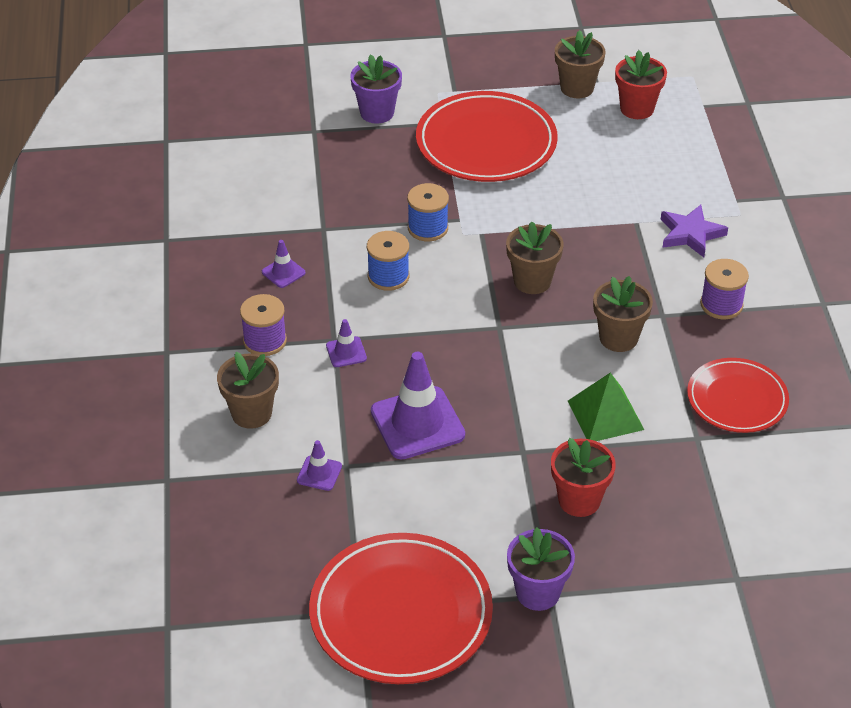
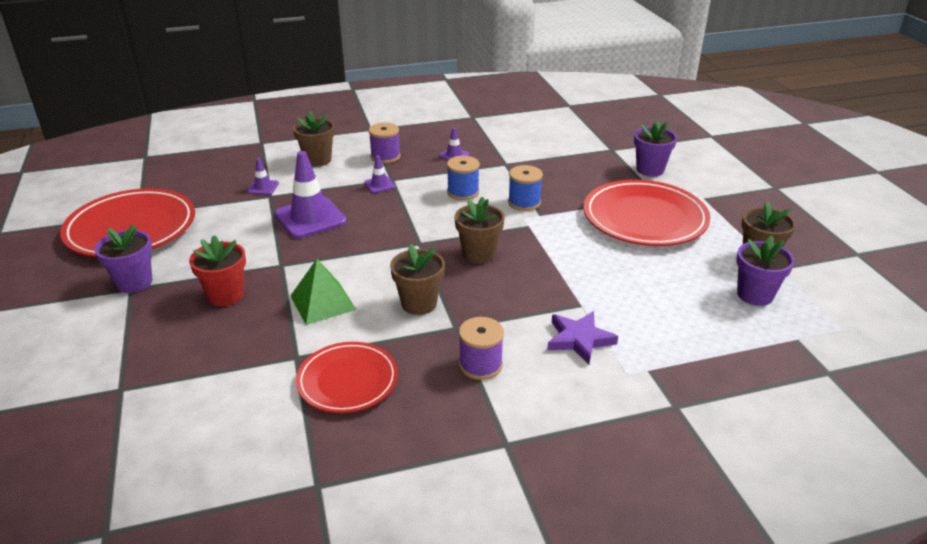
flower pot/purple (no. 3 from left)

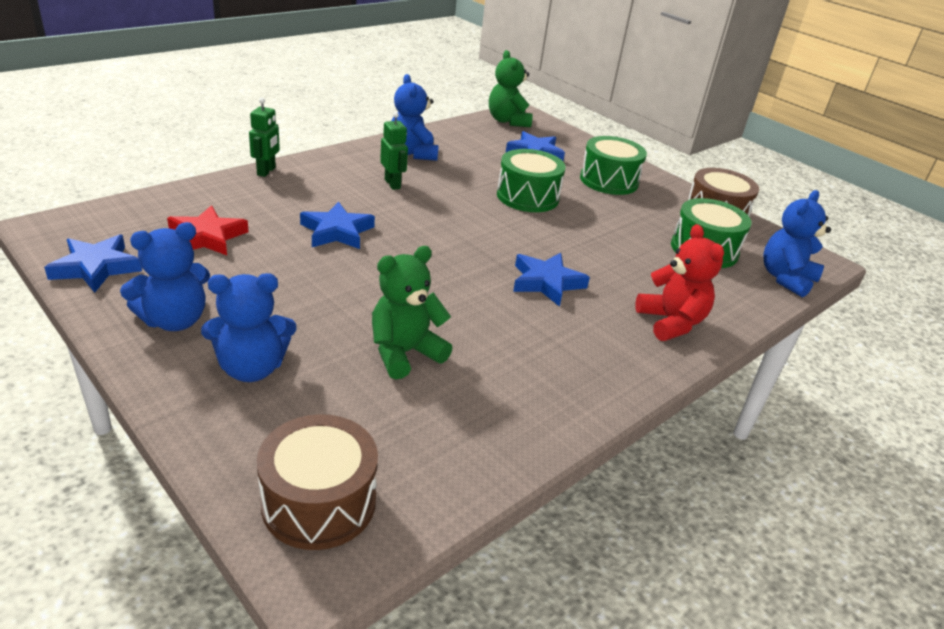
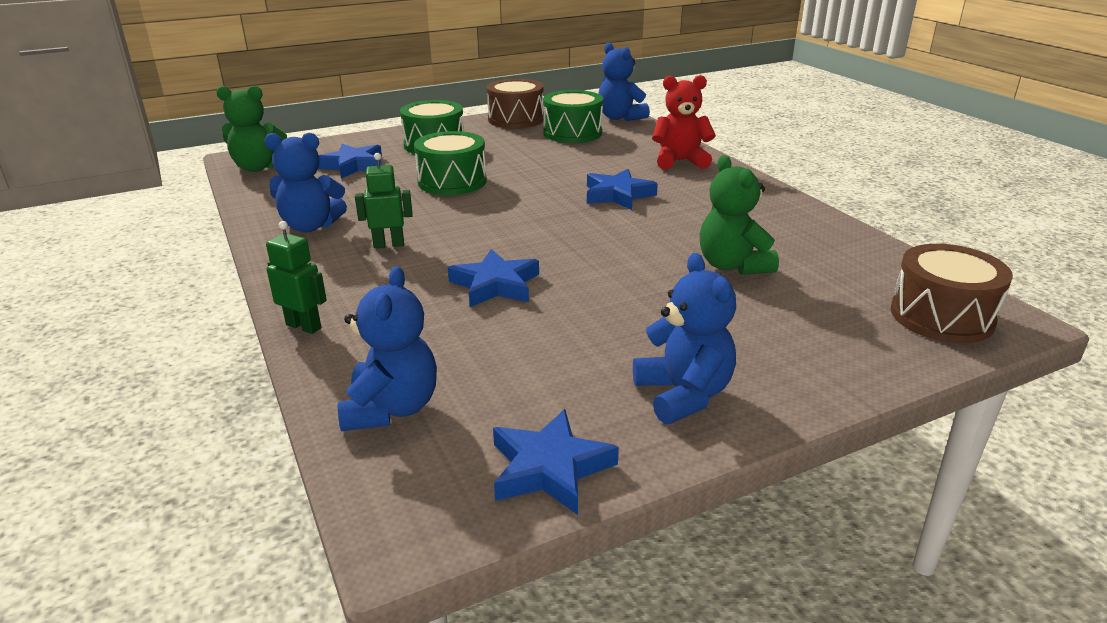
star/red
teddy bear/blue (no. 2 from left)

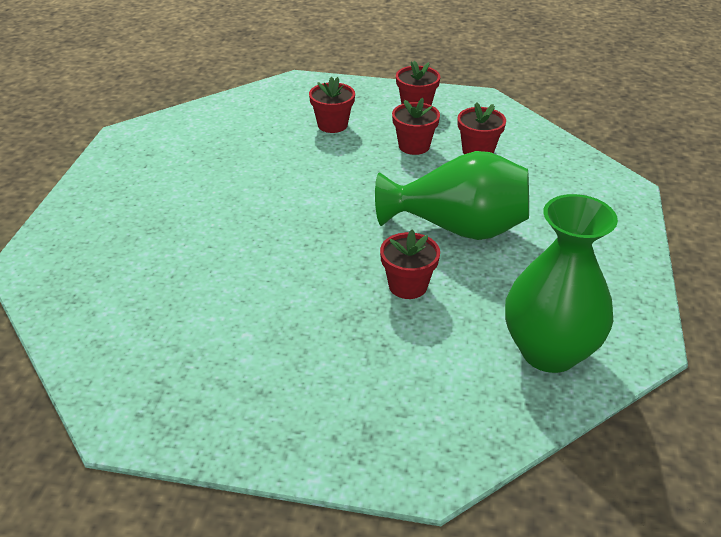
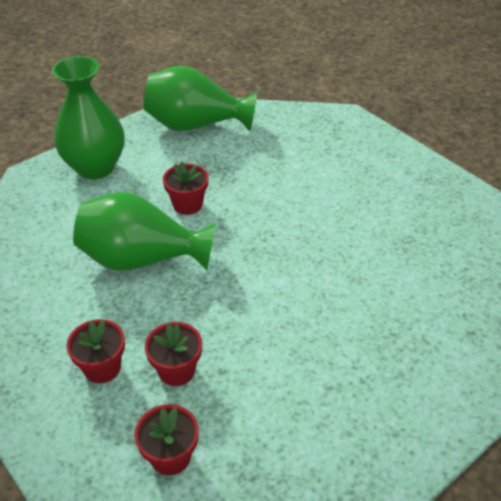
flower pot/red (no. 1 from left in the first image)
vase/green (no. 3 from left)

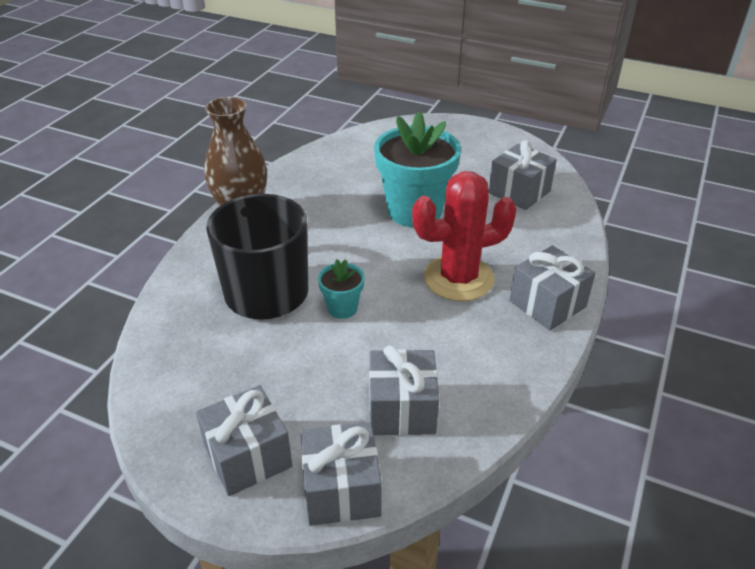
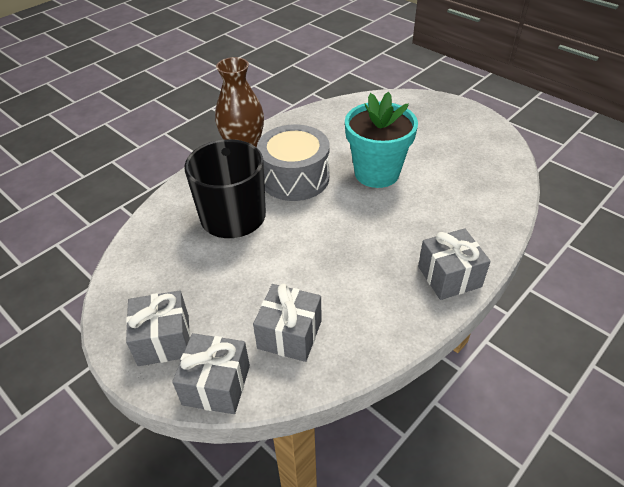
flower pot/turquoise (no. 1 from left in the first image)
cactus/red
gift/grey (no. 4 from left in the first image)
drum/grey

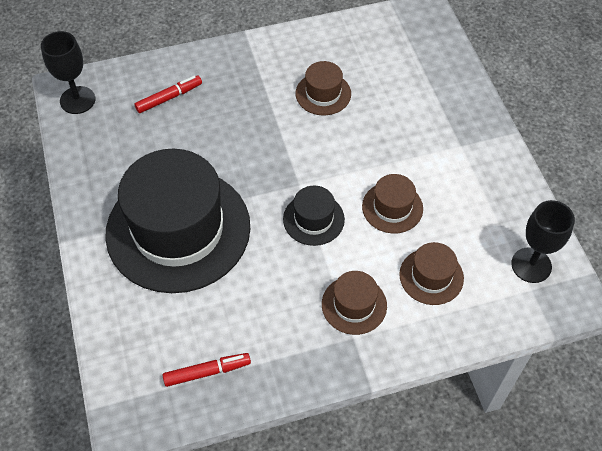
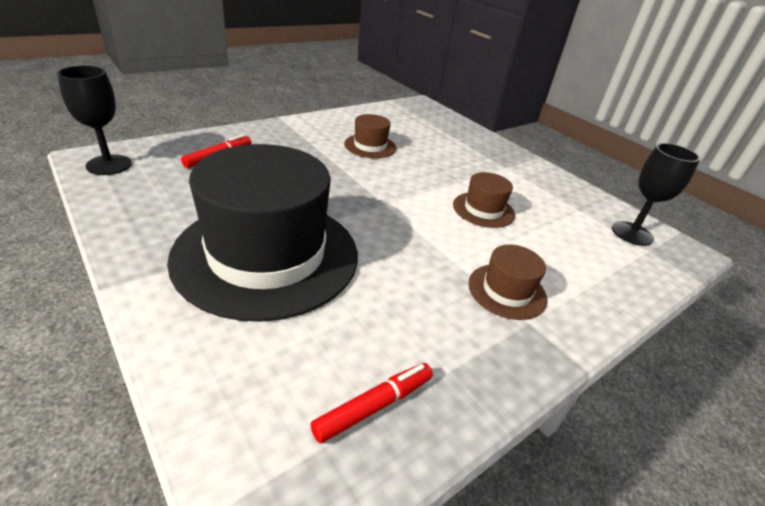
hat/black (no. 2 from left in the first image)
hat/brown (no. 4 from left in the first image)

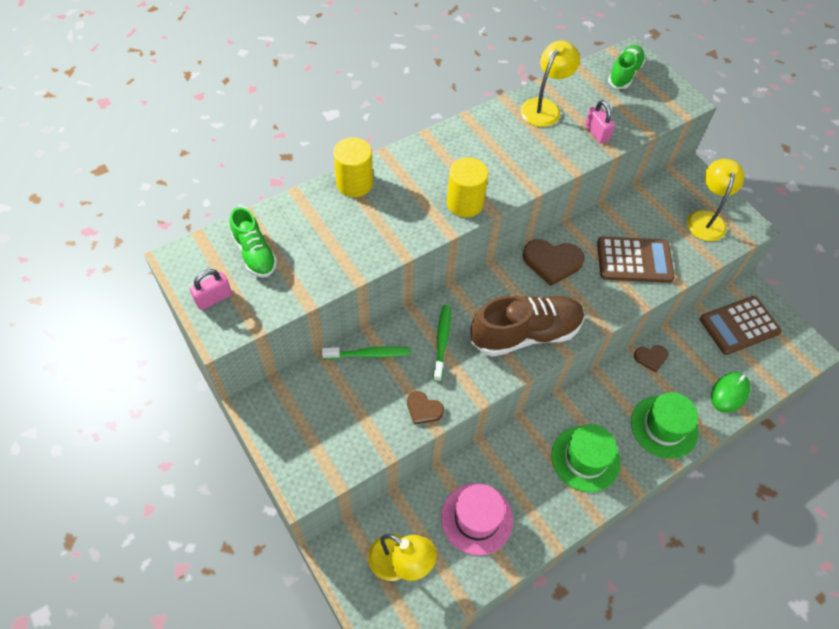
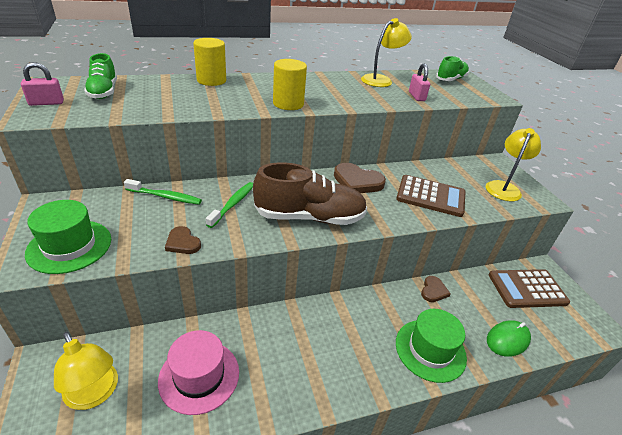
hat/green (no. 1 from left)
heart/brown (no. 3 from left)

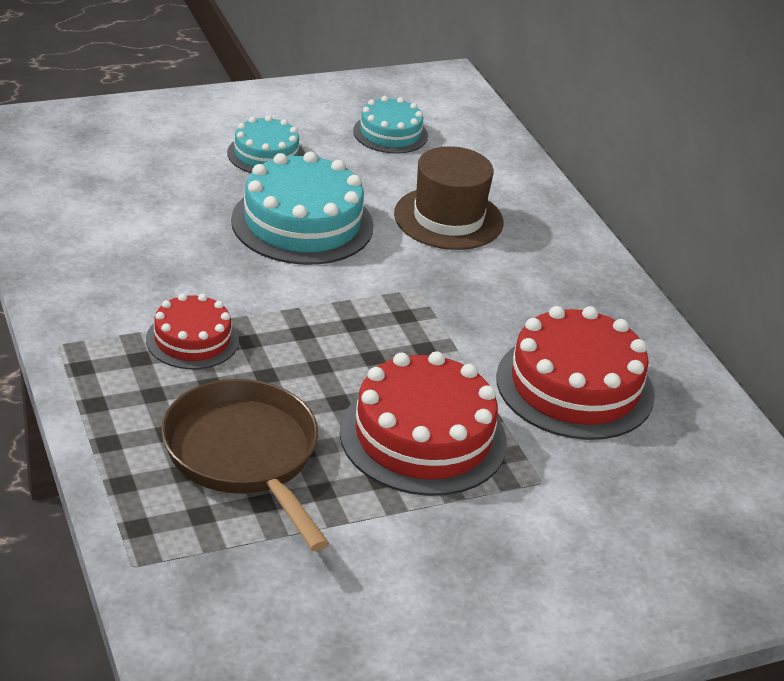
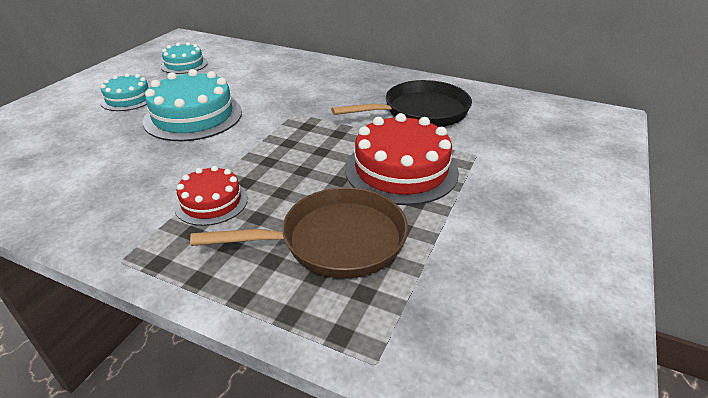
pan/brown
hat/brown
pan/black

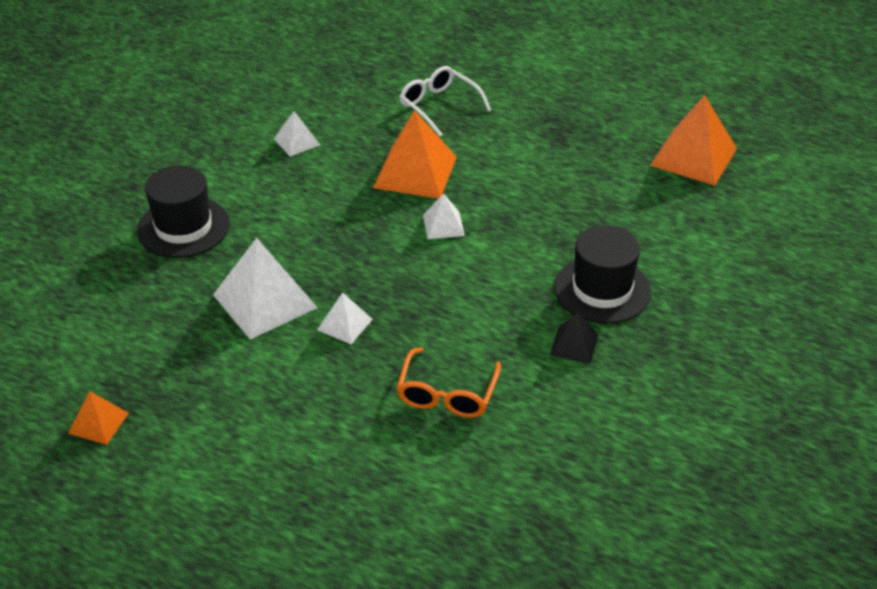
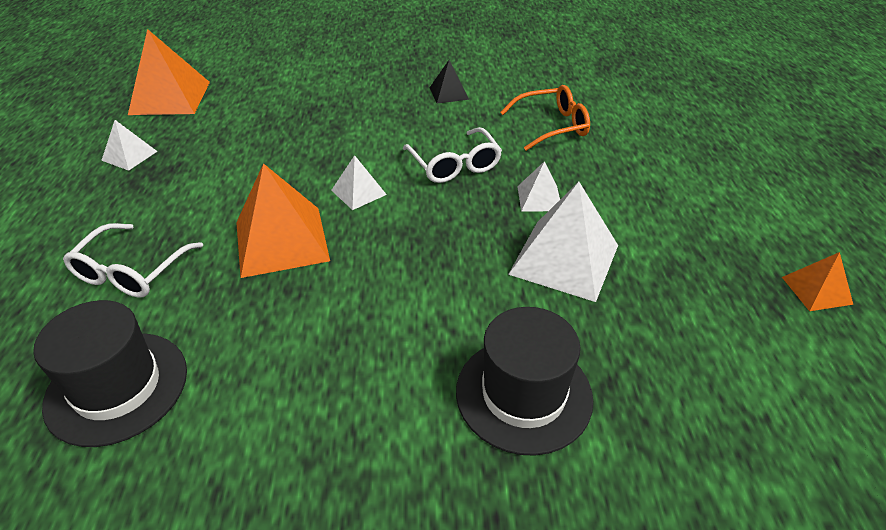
pyramid/white (no. 1 from left)
hat/black (no. 1 from left)
glasses/white (no. 2 from left)

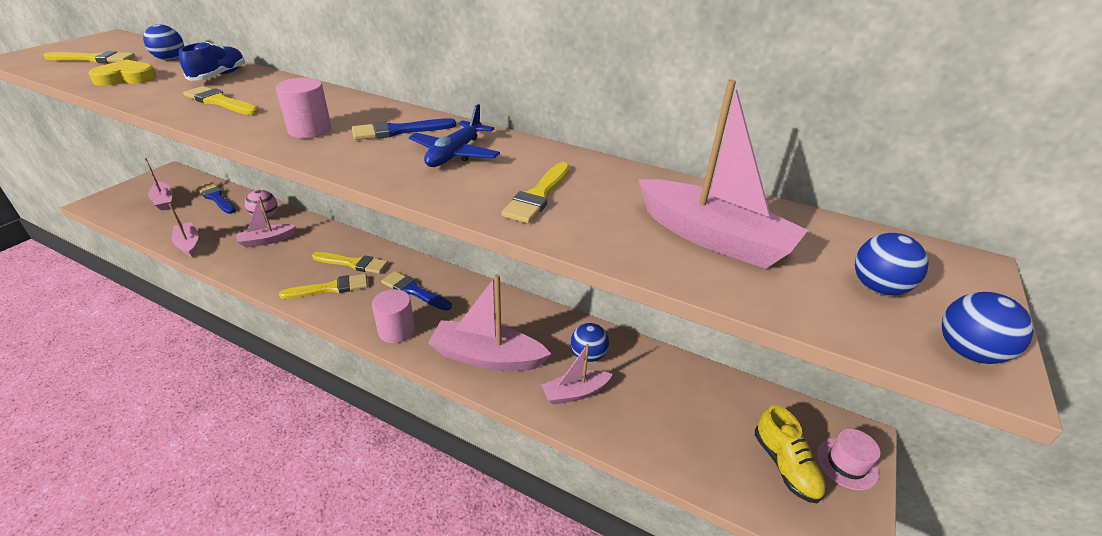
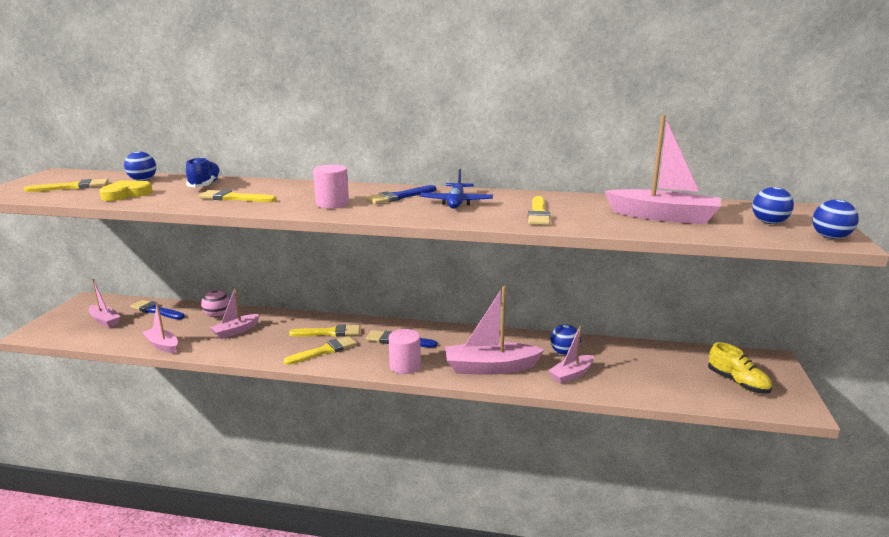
hat/pink

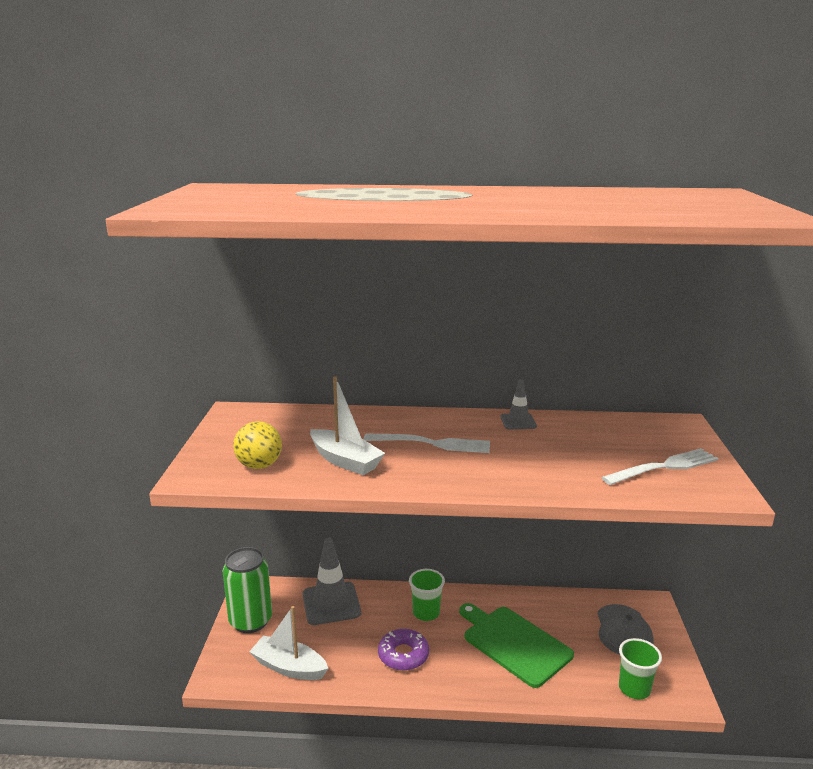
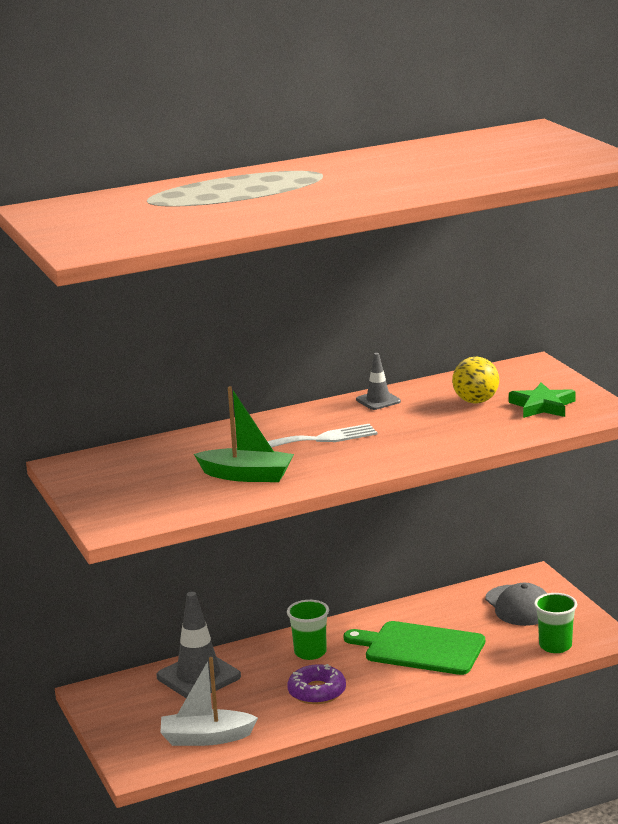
can/green
ball/yellow
boat/green
star/green

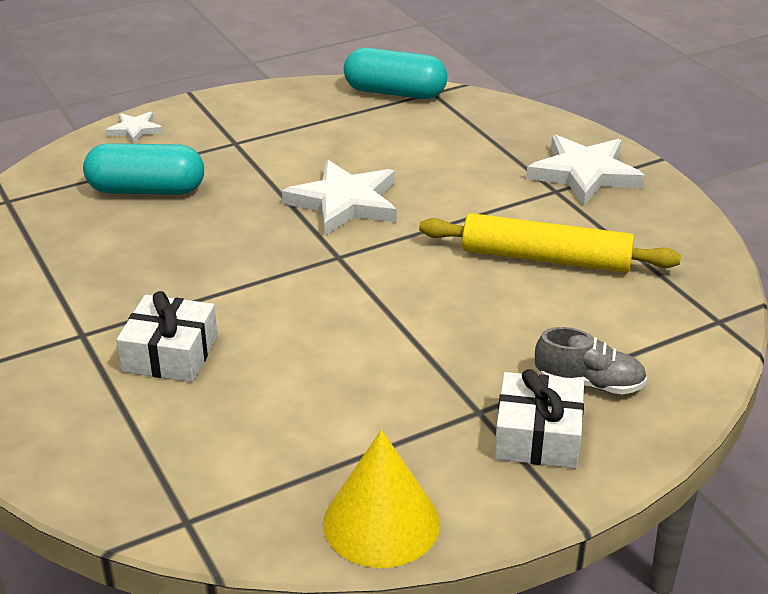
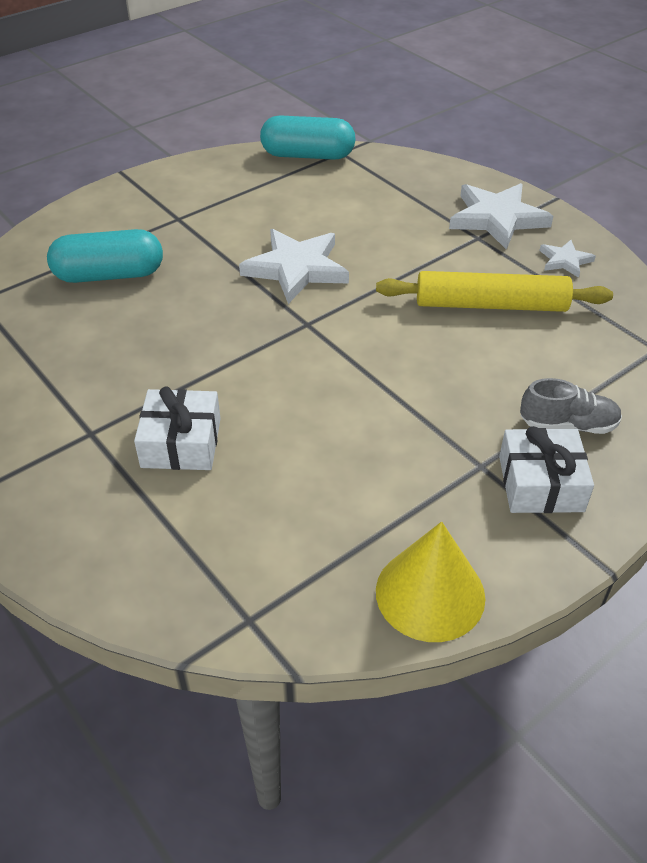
star/white (no. 3 from left)

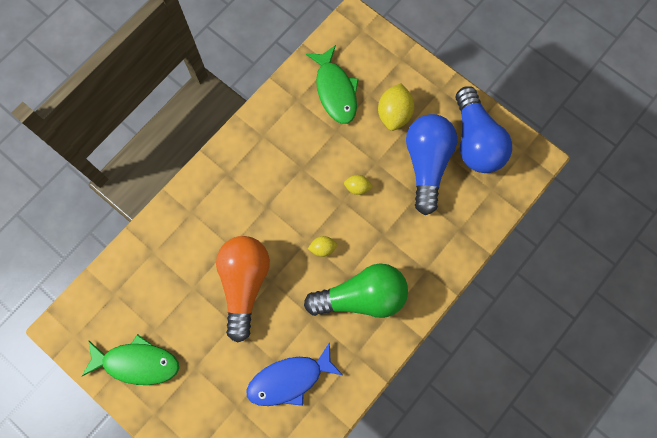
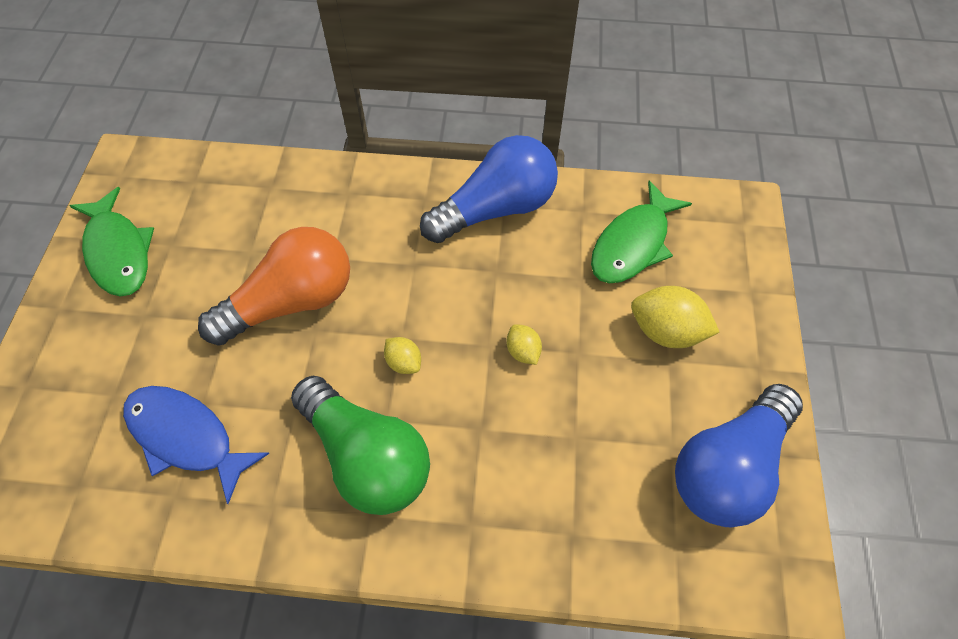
lemon/yellow (no. 3 from left)
light bulb/blue (no. 1 from left)

